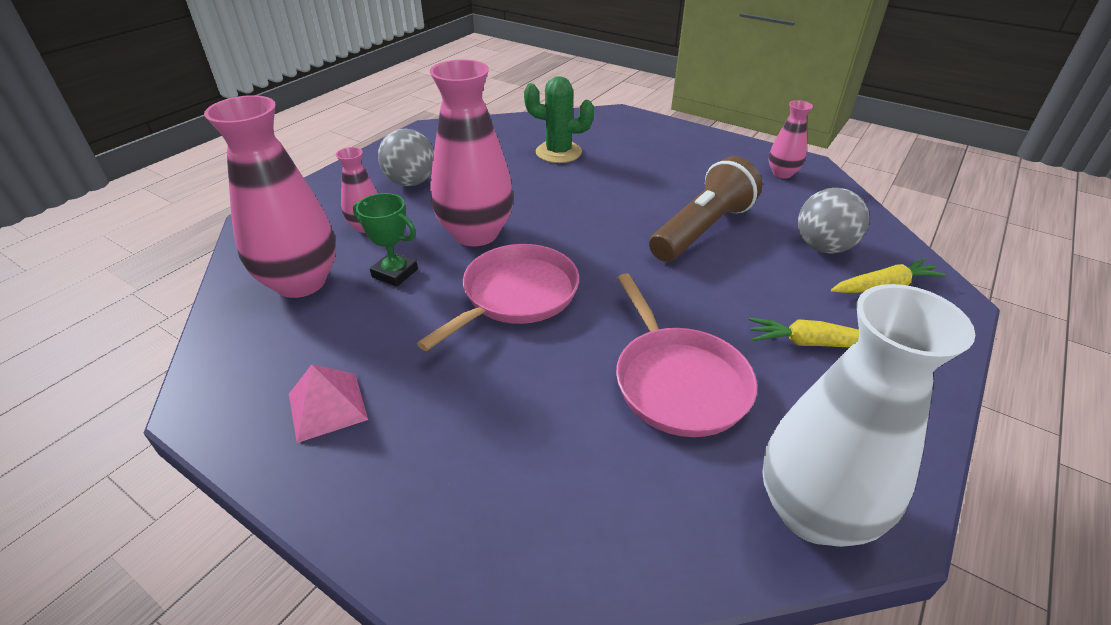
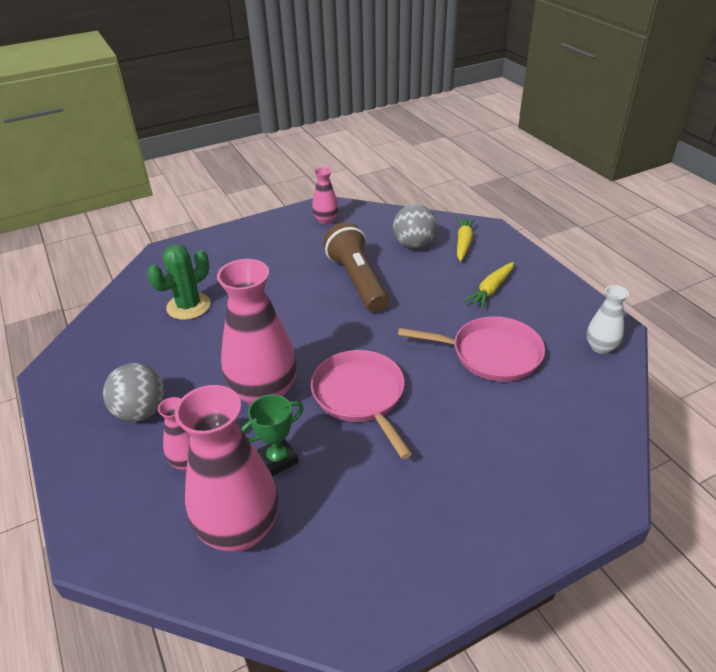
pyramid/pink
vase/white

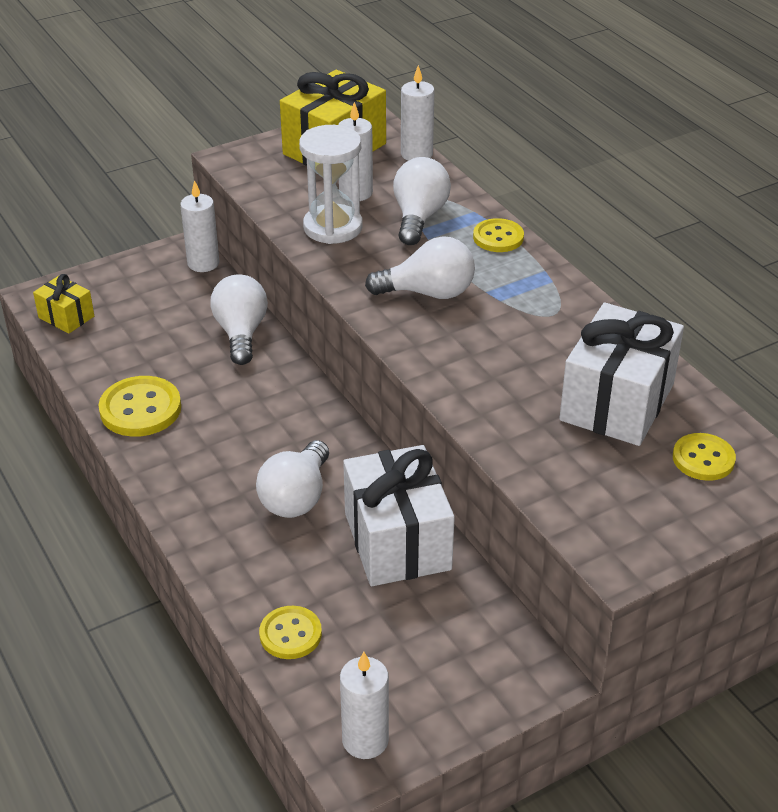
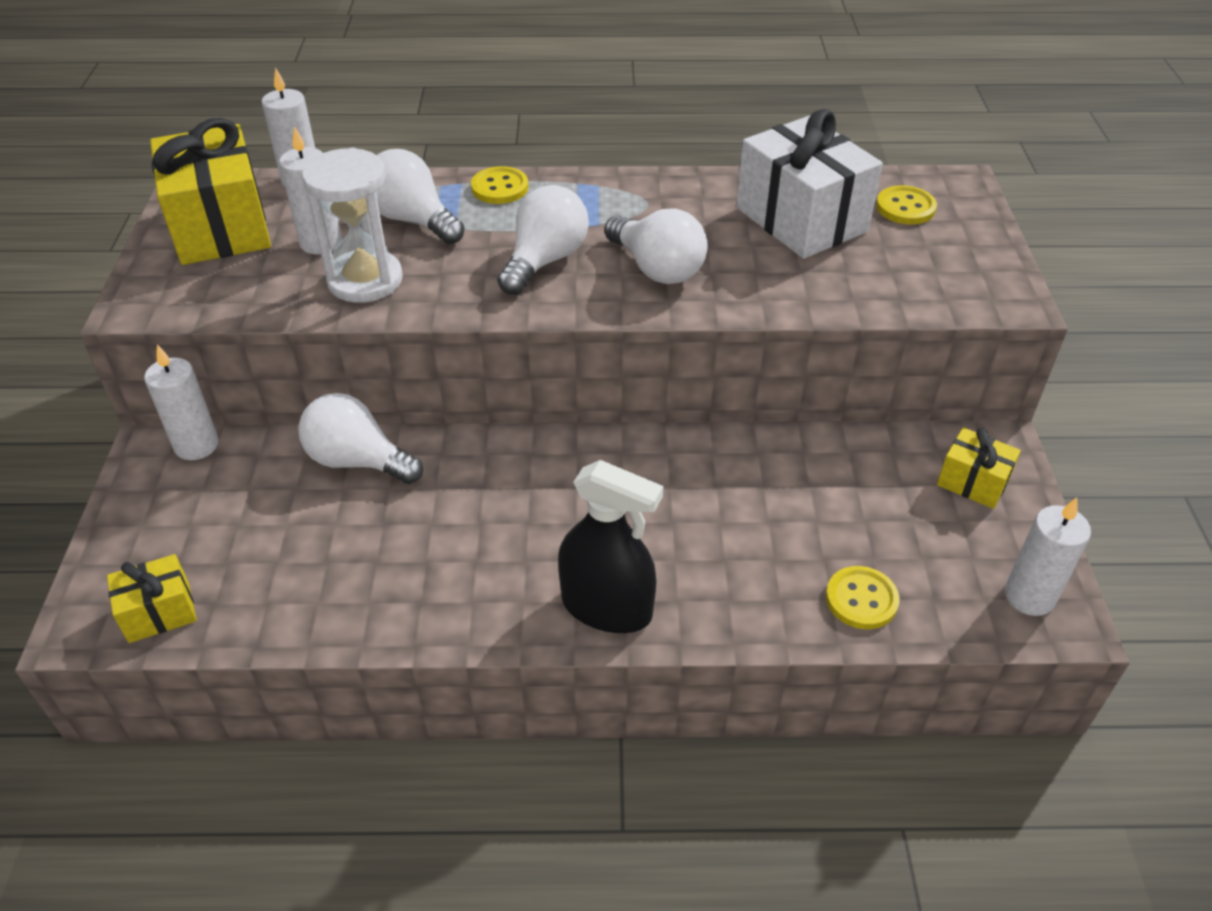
button/yellow (no. 1 from left in the first image)
light bulb/white (no. 4 from left)
gift/white (no. 1 from left in the first image)
spray bottle/black
gift/yellow (no. 3 from left)

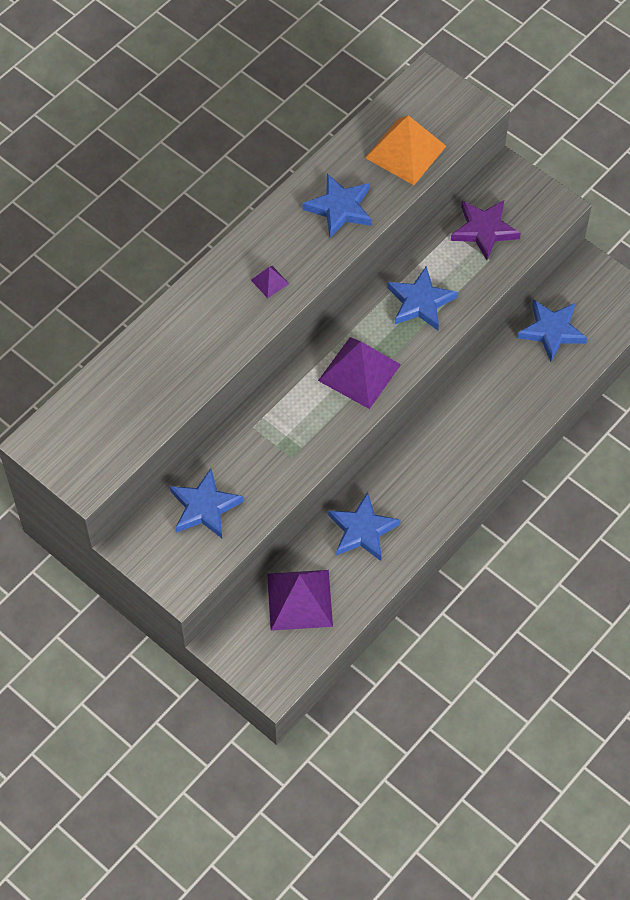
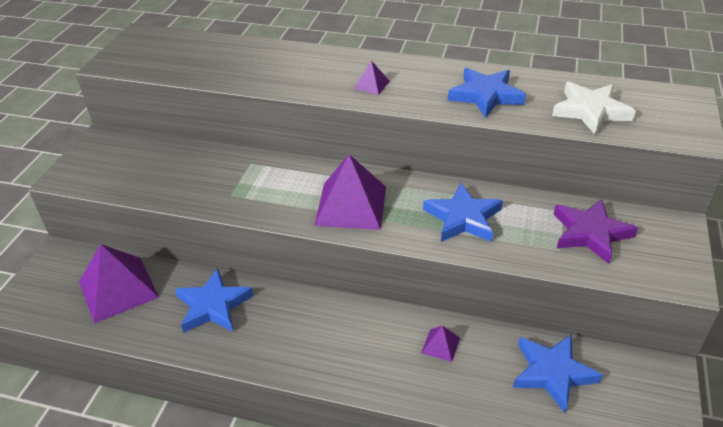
star/blue (no. 1 from left in the first image)
star/white
pyramid/purple (no. 4 from left)

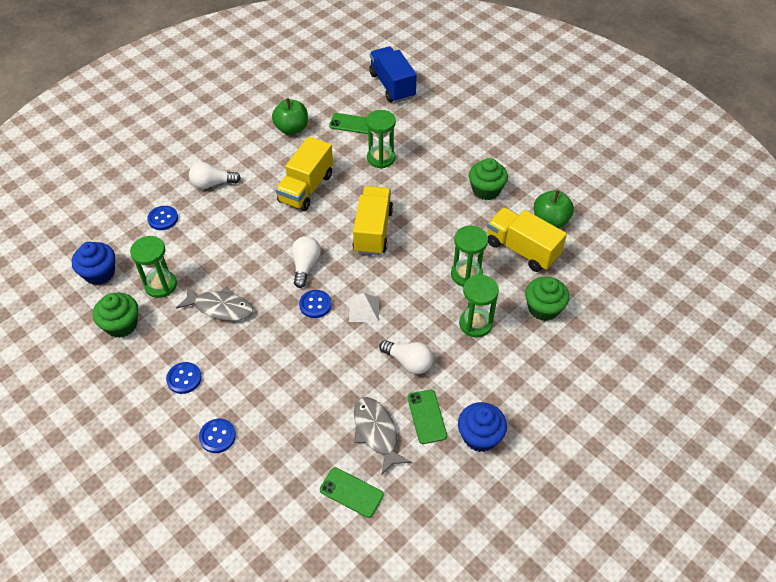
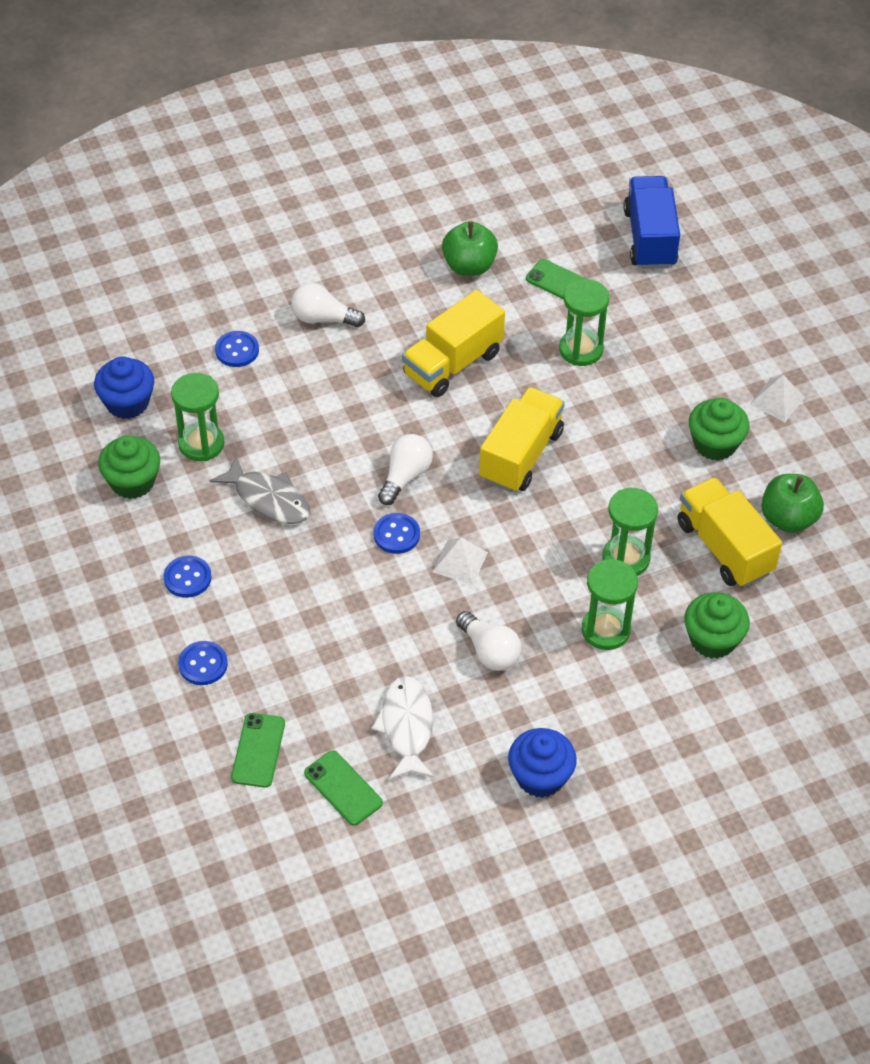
fish/white
phone/green (no. 1 from left)
pyramid/white (no. 2 from left)

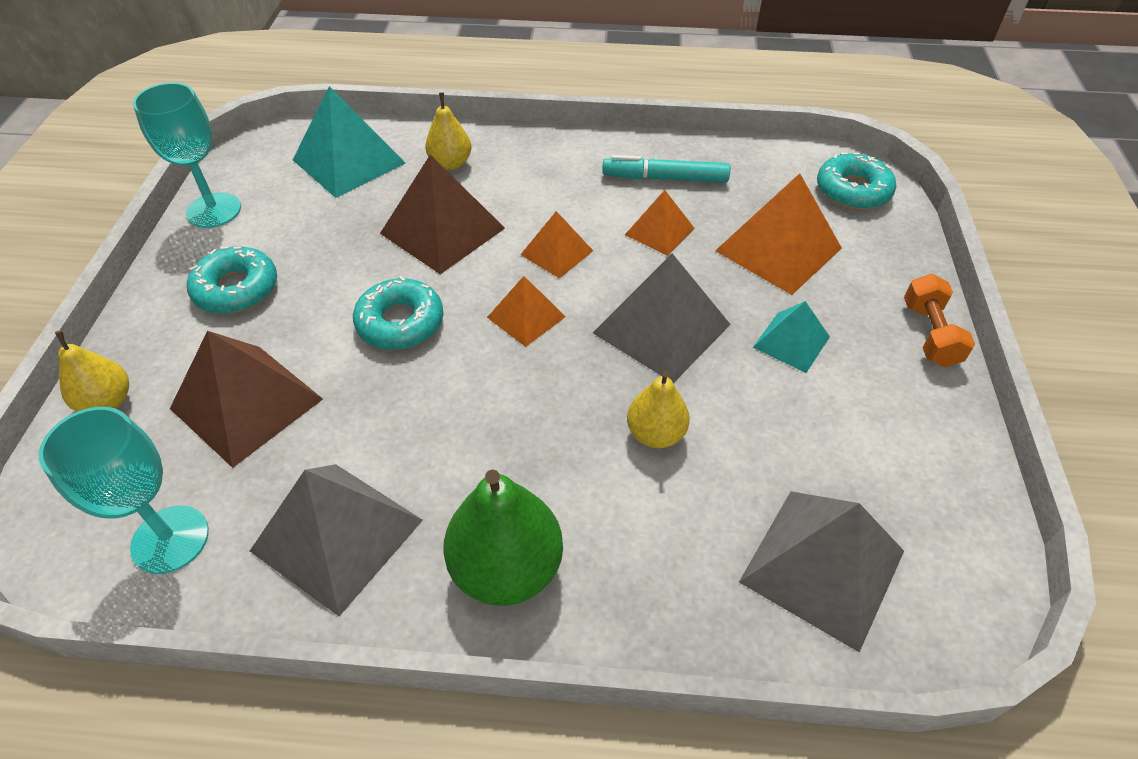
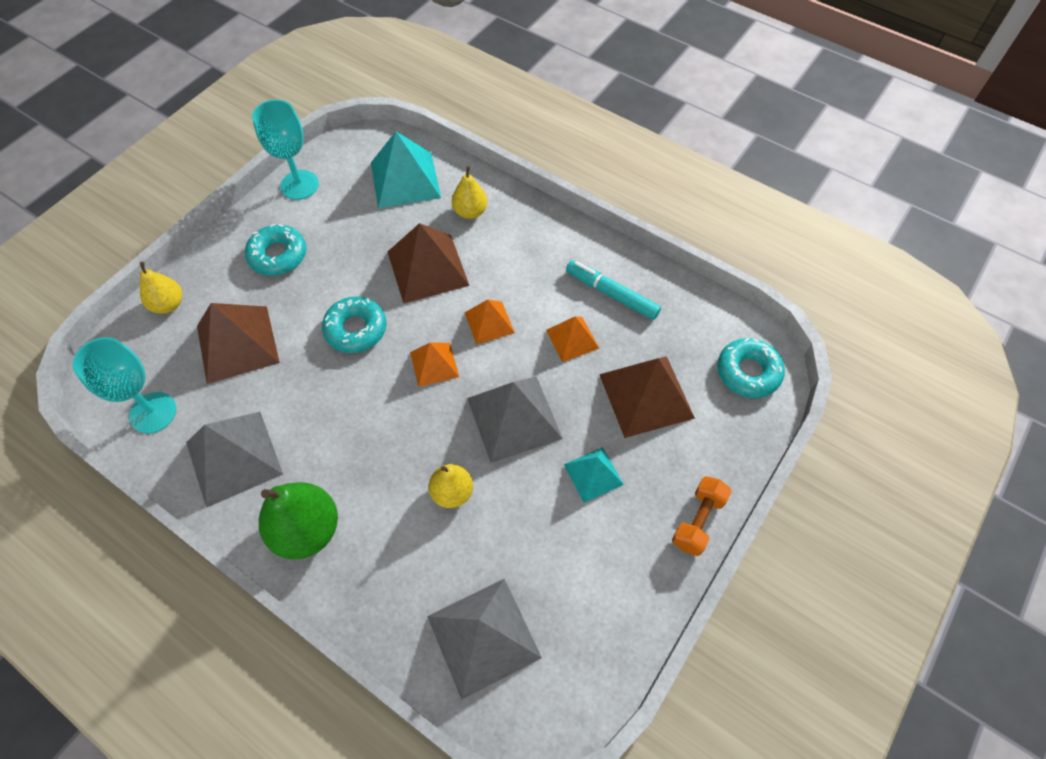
pyramid/brown (no. 3 from left)

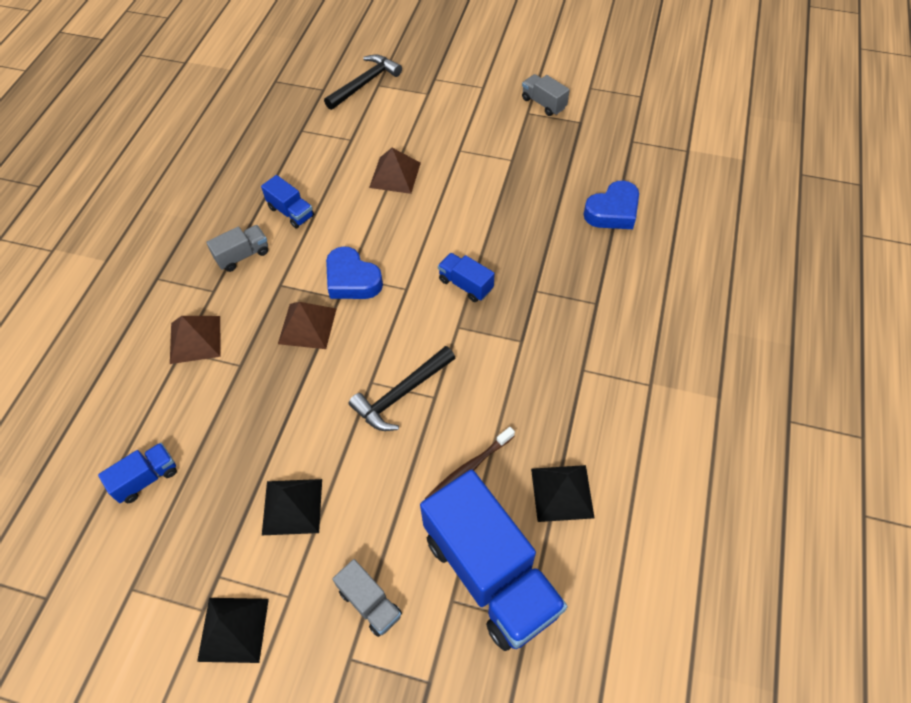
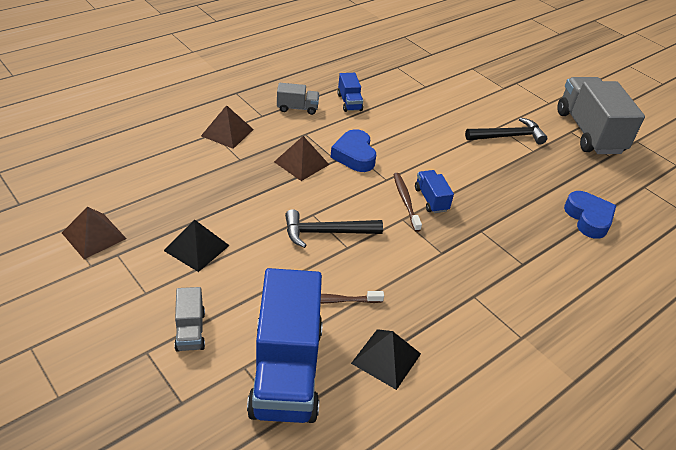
truck/blue (no. 1 from left in the first image)
pyramid/black (no. 1 from left in the first image)
hammer/black (no. 2 from left)
pyramid/brown (no. 1 from left)
truck/grey (no. 3 from left)
heart/blue (no. 2 from left)
toothbrush/brown (no. 2 from left)

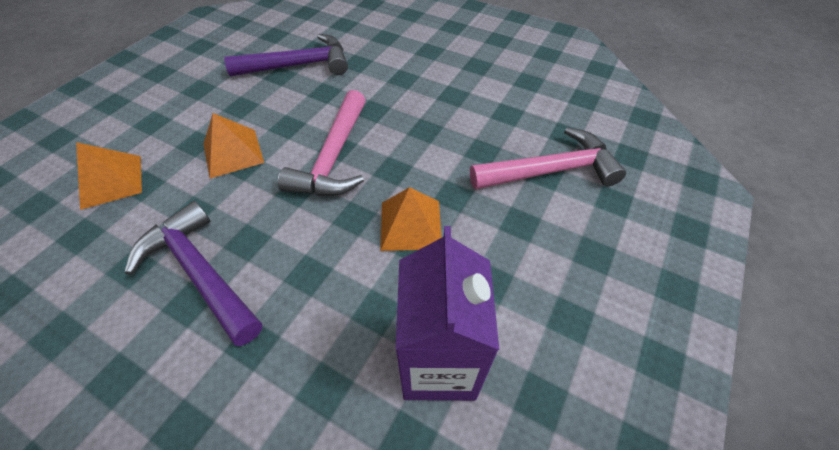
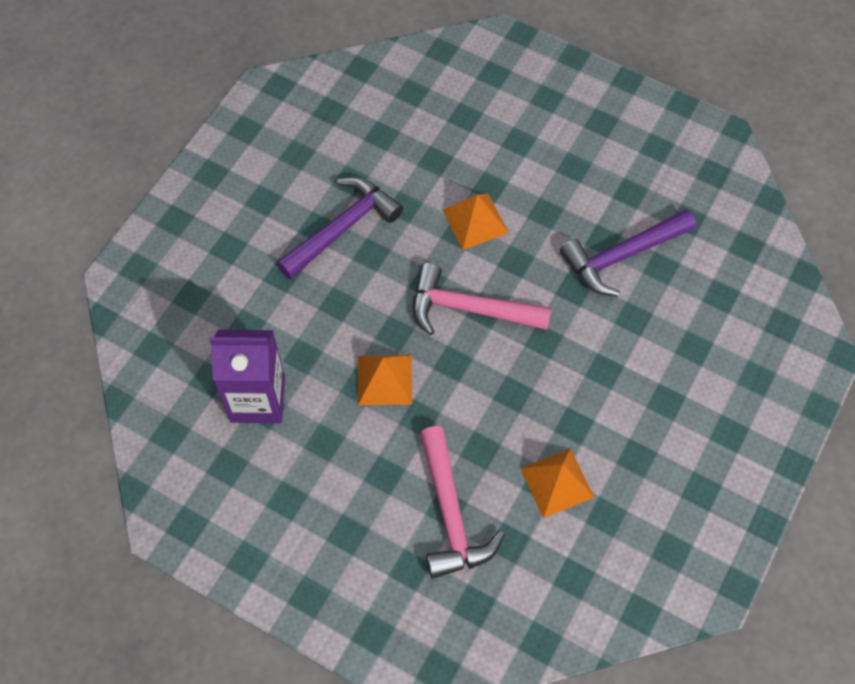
pyramid/orange (no. 3 from left)
hammer/purple (no. 2 from left)

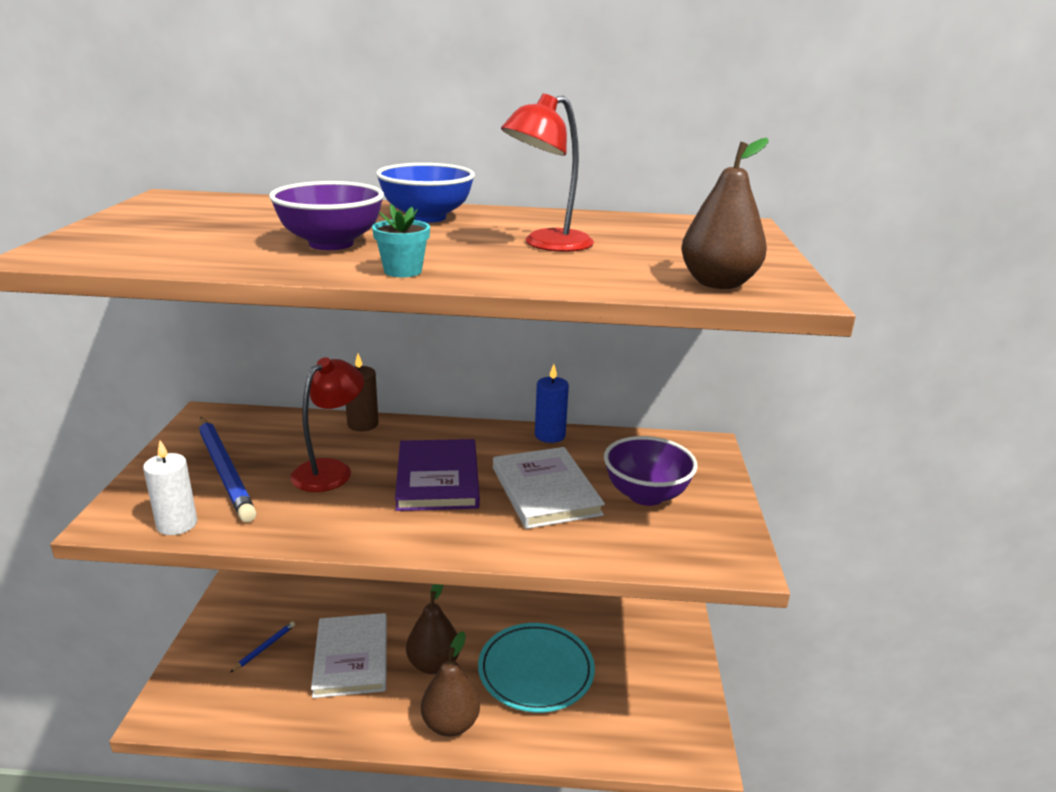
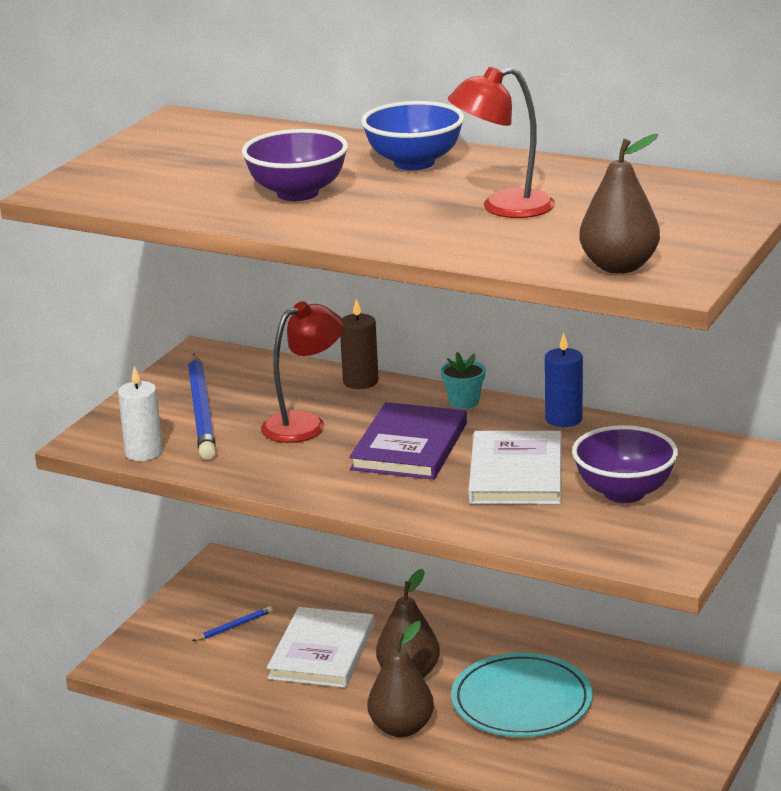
flower pot/turquoise

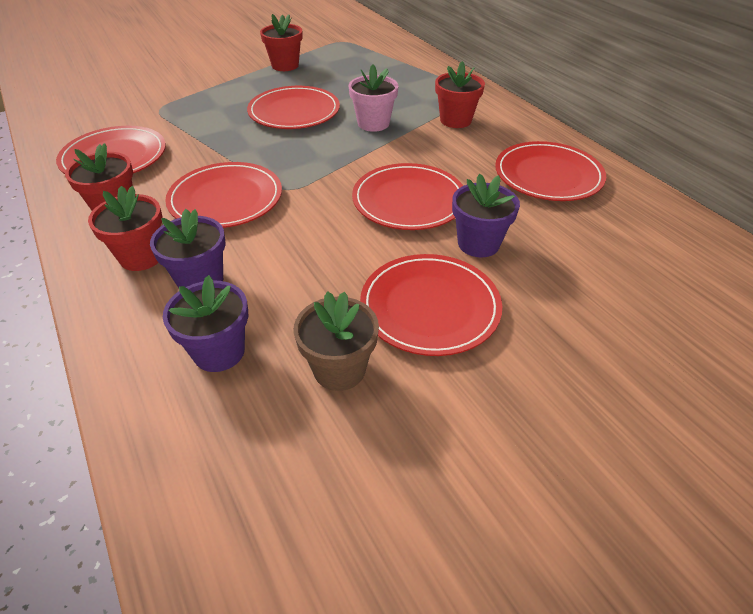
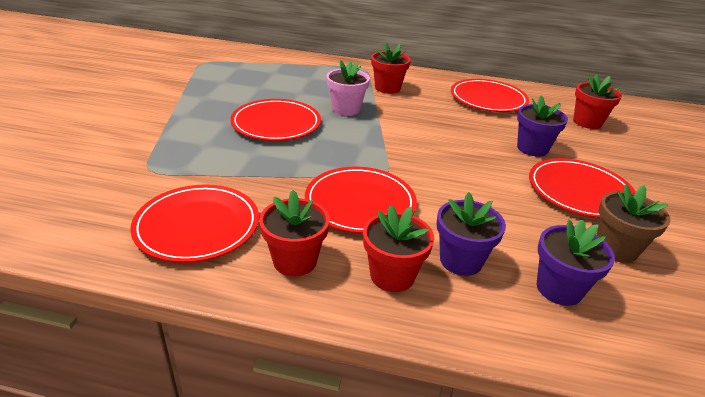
flower pot/red (no. 4 from left)
plate/red (no. 4 from left in the first image)

